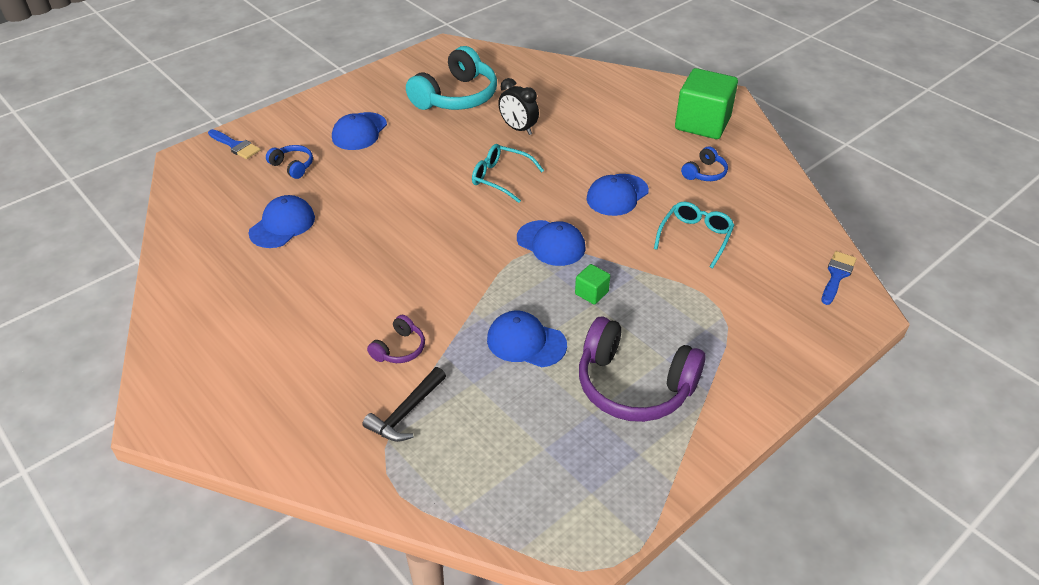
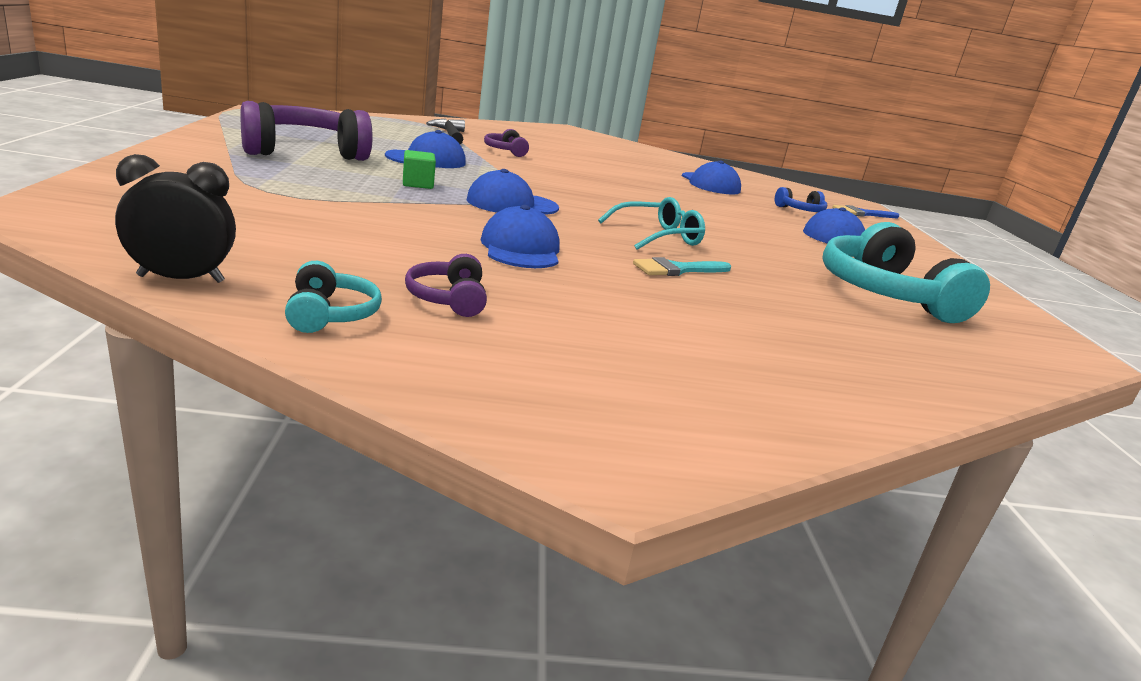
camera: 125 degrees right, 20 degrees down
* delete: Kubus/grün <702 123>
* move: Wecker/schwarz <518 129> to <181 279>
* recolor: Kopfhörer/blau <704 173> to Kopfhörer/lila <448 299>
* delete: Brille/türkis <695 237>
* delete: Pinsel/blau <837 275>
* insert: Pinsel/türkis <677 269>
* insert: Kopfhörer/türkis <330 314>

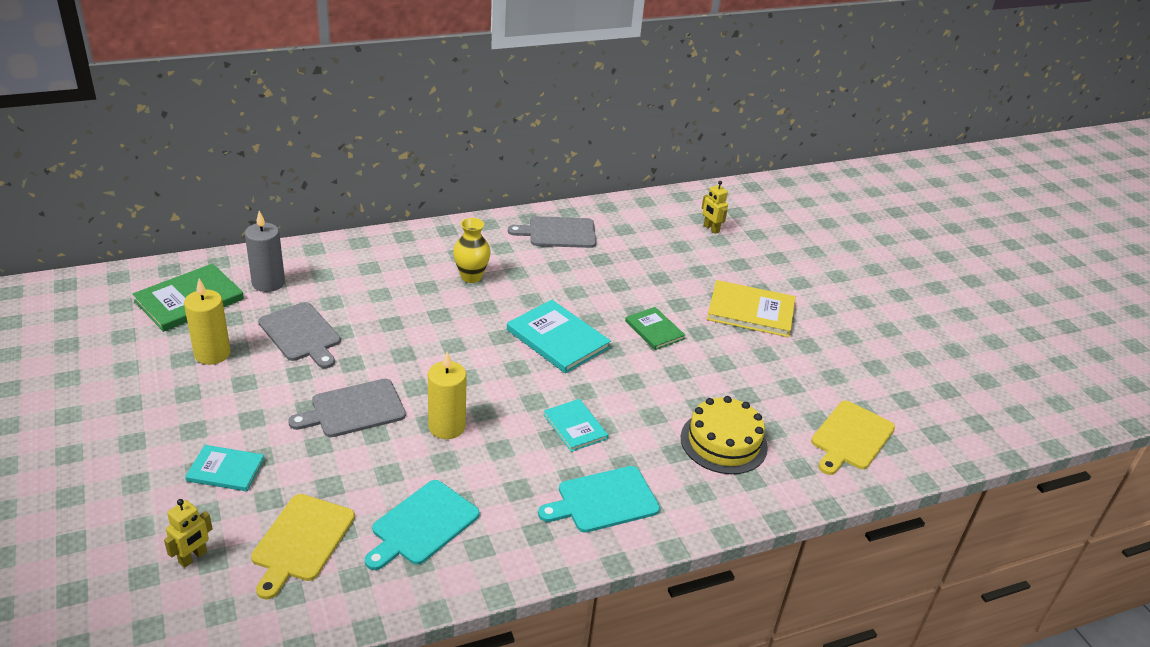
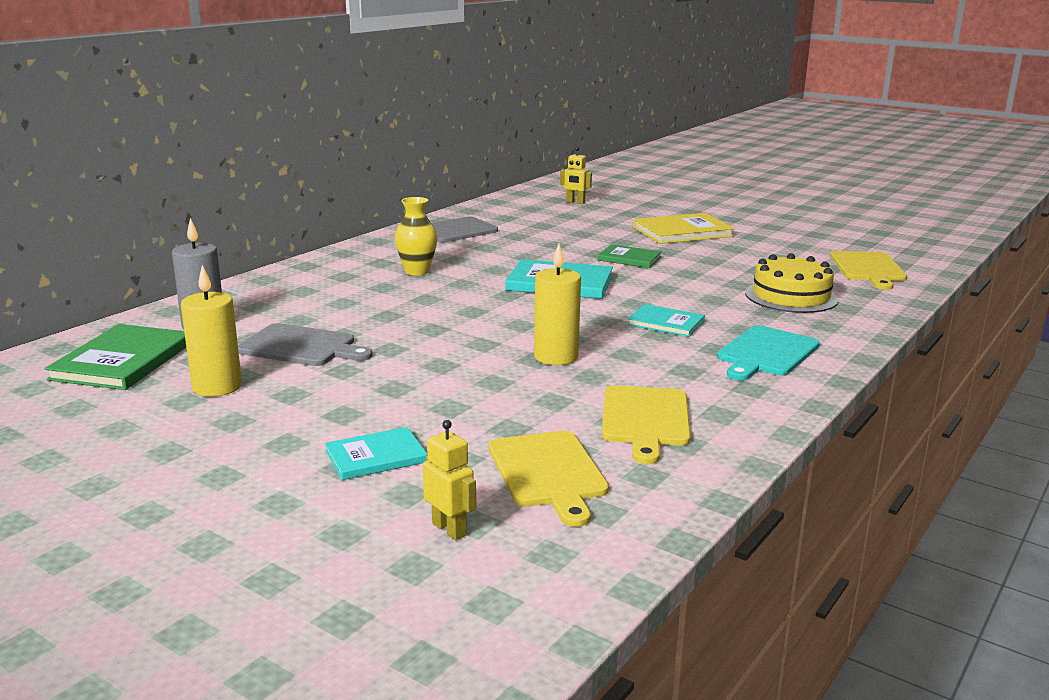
camera: 30 degrees left, 15 degrees down
* delete: Schneidebrett/grau <354 409>
* recolor: Schneidebrett/türkis <422 525> to Schneidebrett/gelb <645 419>
* rotate: Roboter/gelb <193 557> = <449 529> 45 degrees counterclockwise

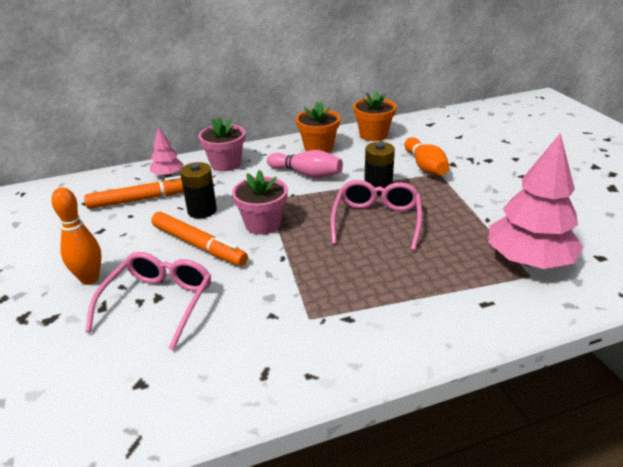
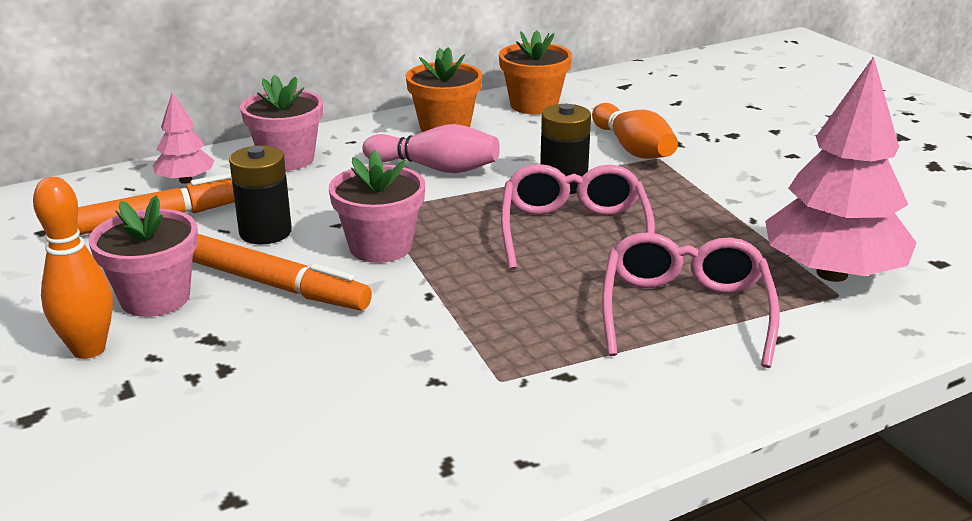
camera: 10 degrees left, 5 degrees down
* move: Brille/rosa <158 303> to <685 312>
* insert: Blumentopf/rosa <155 298>

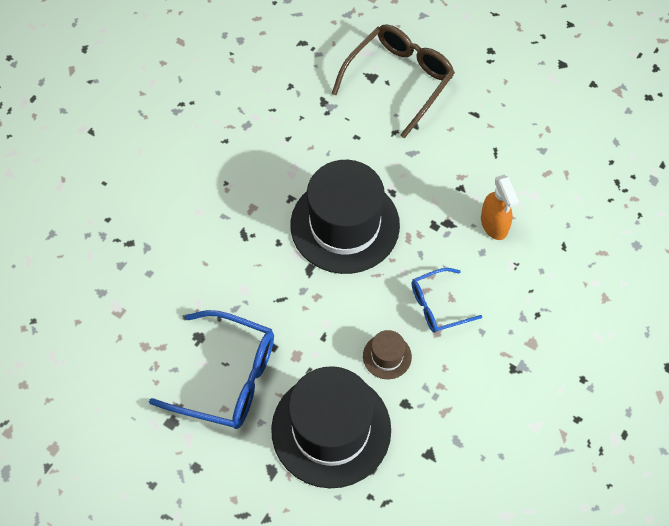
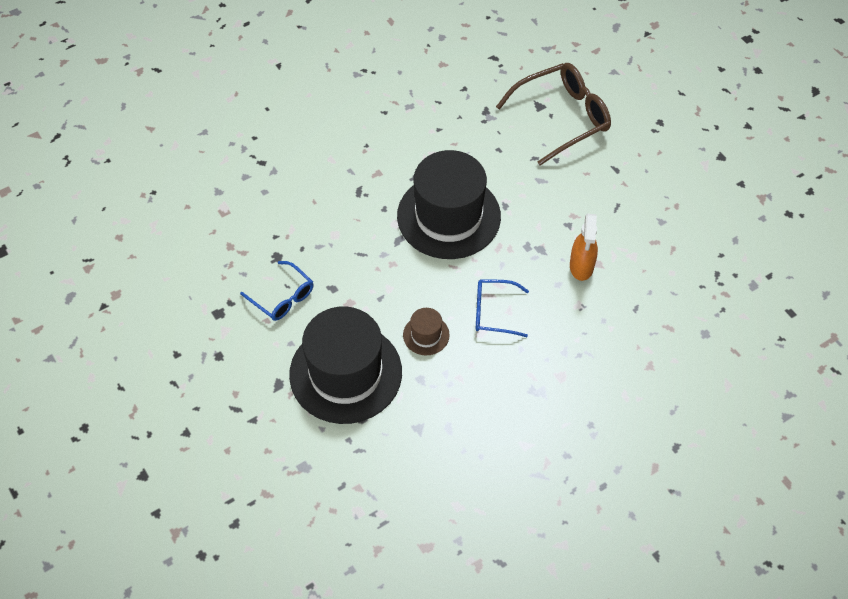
camera: 25 degrees right, 5 degrees down
* resize: Brille/blau <227 378> = <283 297> x0.58

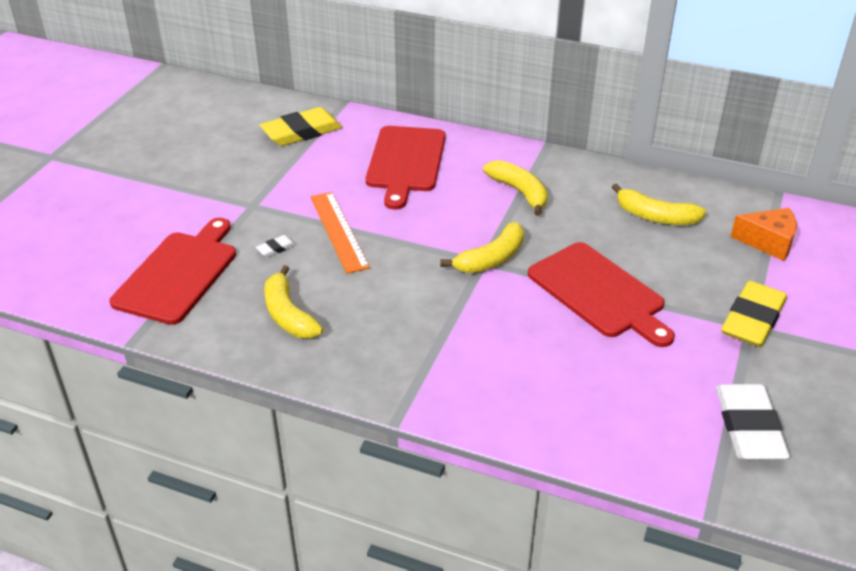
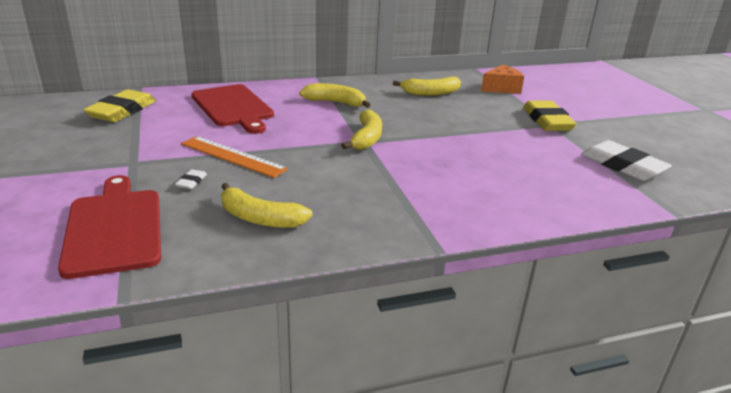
camera: 40 degrees left, 10 degrees down
* delete: Schneidebrett/rot <599 293>

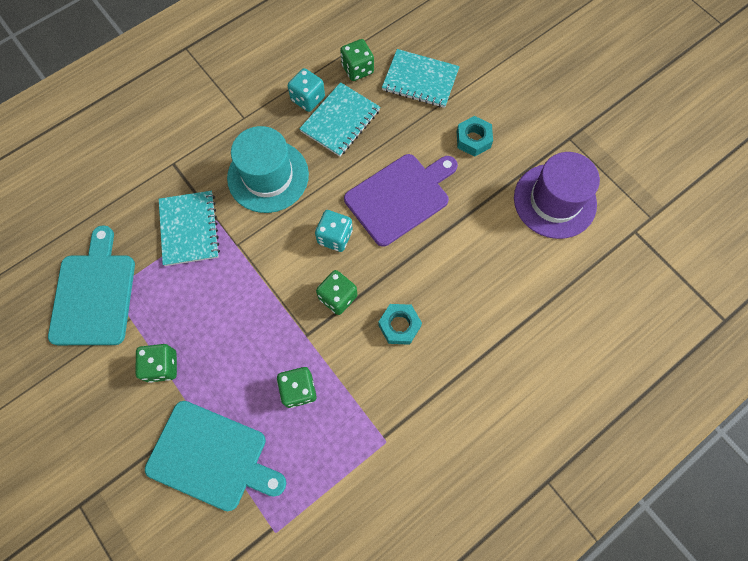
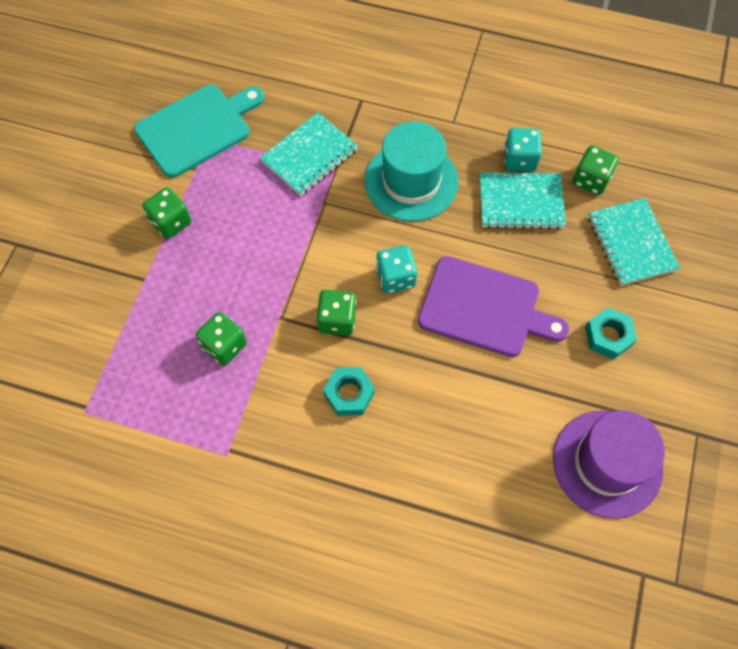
camera: 55 degrees right, 5 degrees down
* delete: Schneidebrett/türkis <212 457>

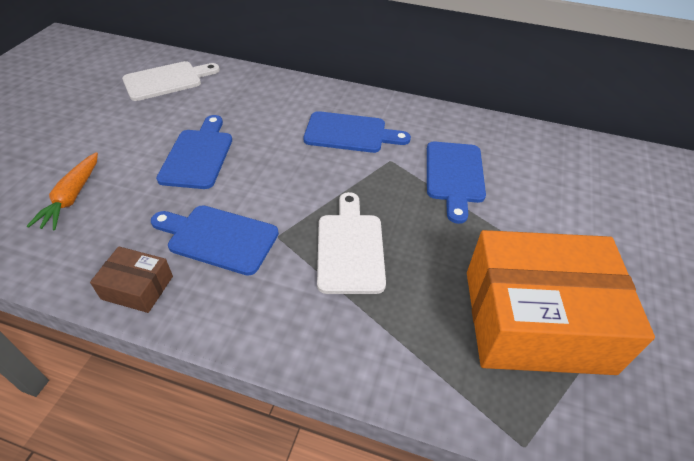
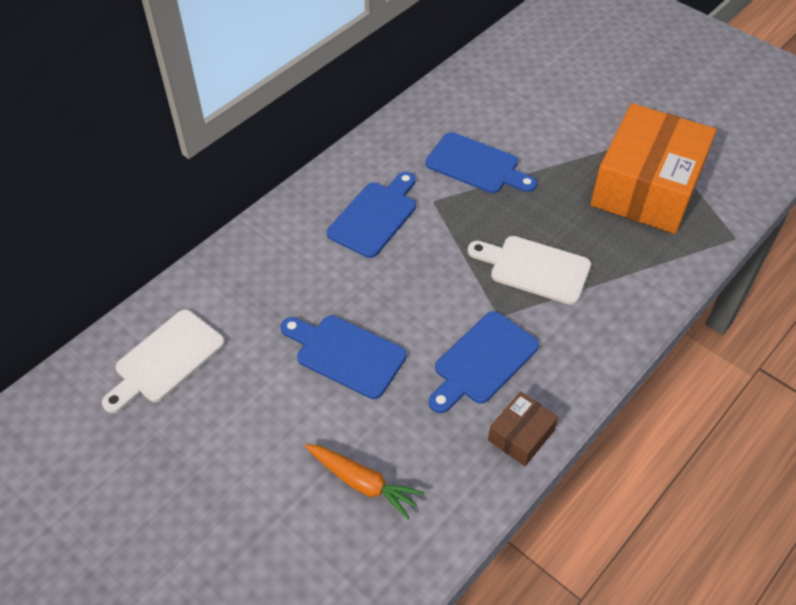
camera: 65 degrees left, 5 degrees up
* rotate: Schneidebrett/weiß <167 80> = <166 360> 135 degrees counterclockwise

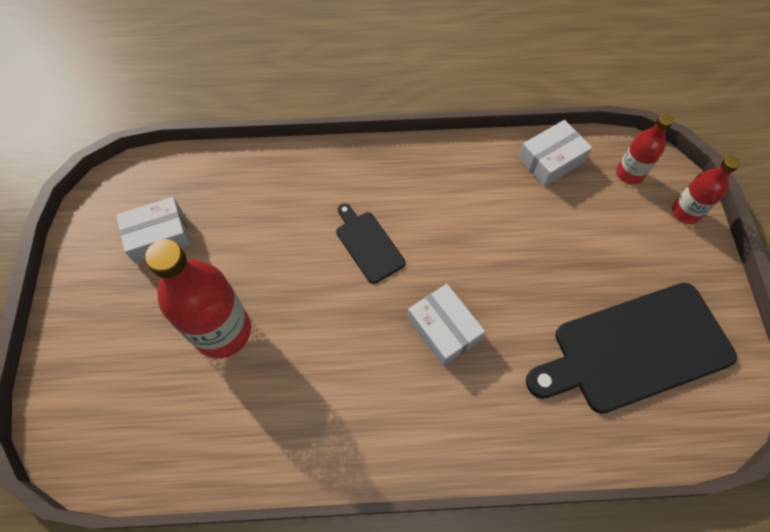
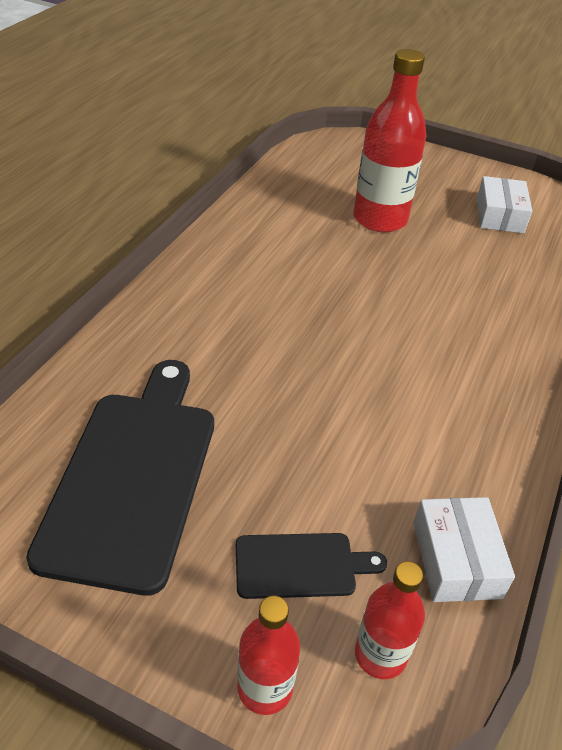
camera: 115 degrees right, 20 degrees down
* move: Schneidebrett/schwarz <368 244> to <300 565>
* delete: Schachtel/weiß <443 329>

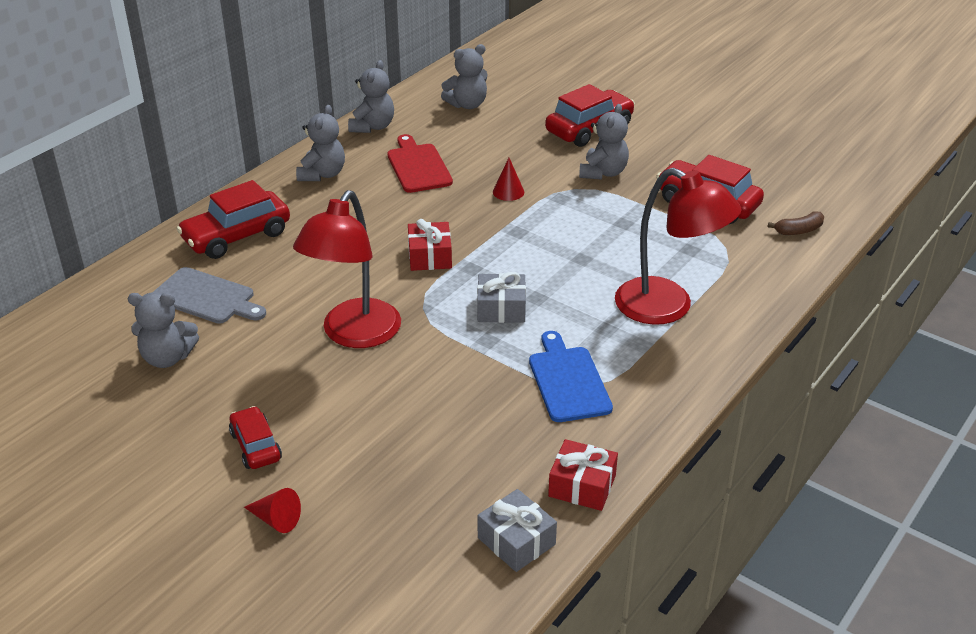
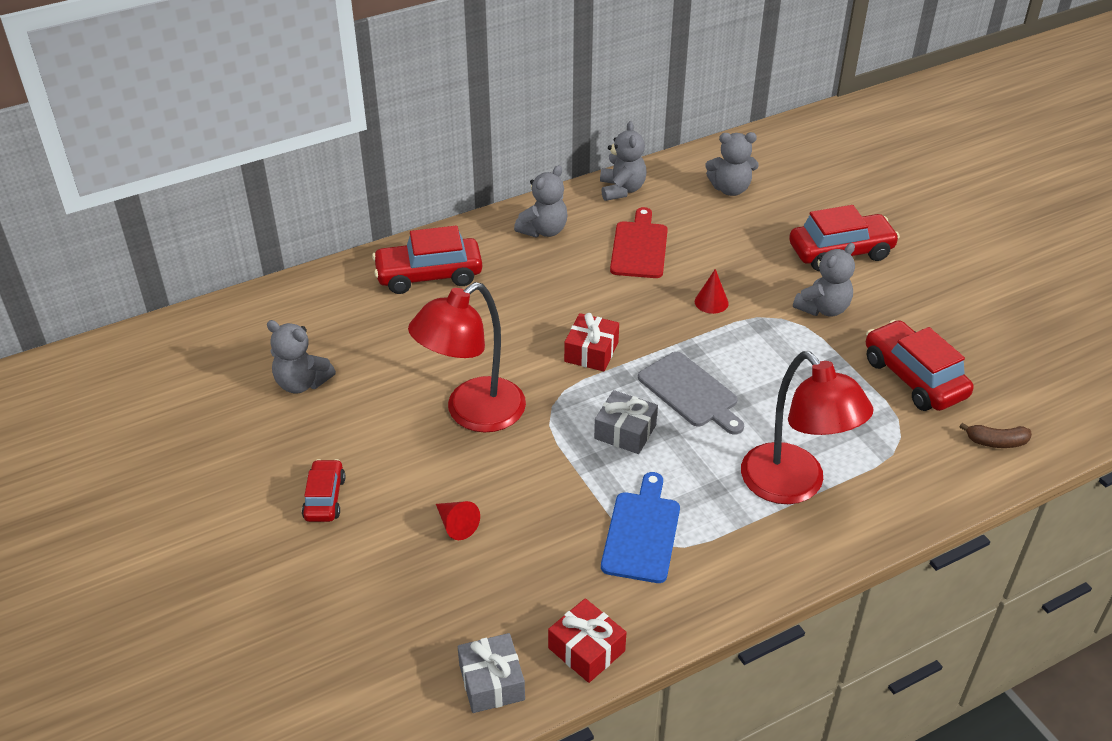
camera: 25 degrees right, 5 degrees up
* rotate: Teddybär/grau <372 127> = <621 190> 45 degrees counterclockwise
* move: Schneidebrett/grau <207 297> to <691 392>
* move: Kegel/rot <276 519> to <456 525>

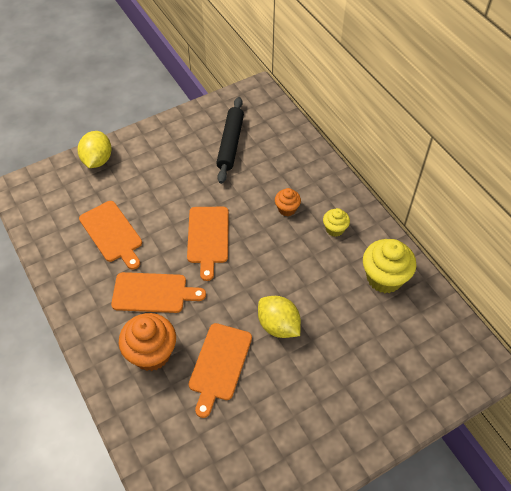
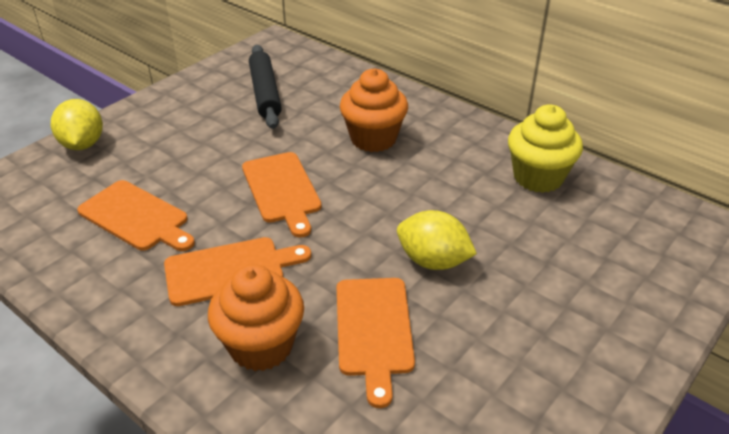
camera: 20 degrees left, 15 degrees down
* resize: Muffin/orange <287 209> = <373 139> x1.85
* delete: Muffin/gelb <334 229>

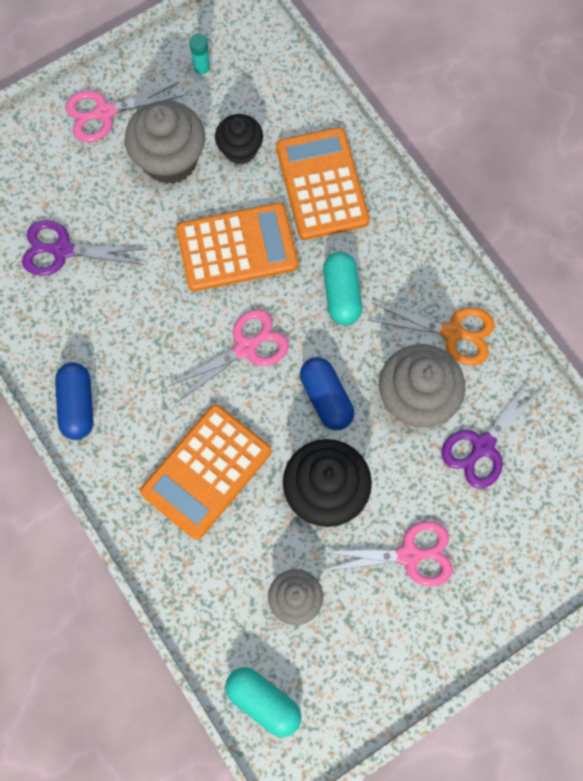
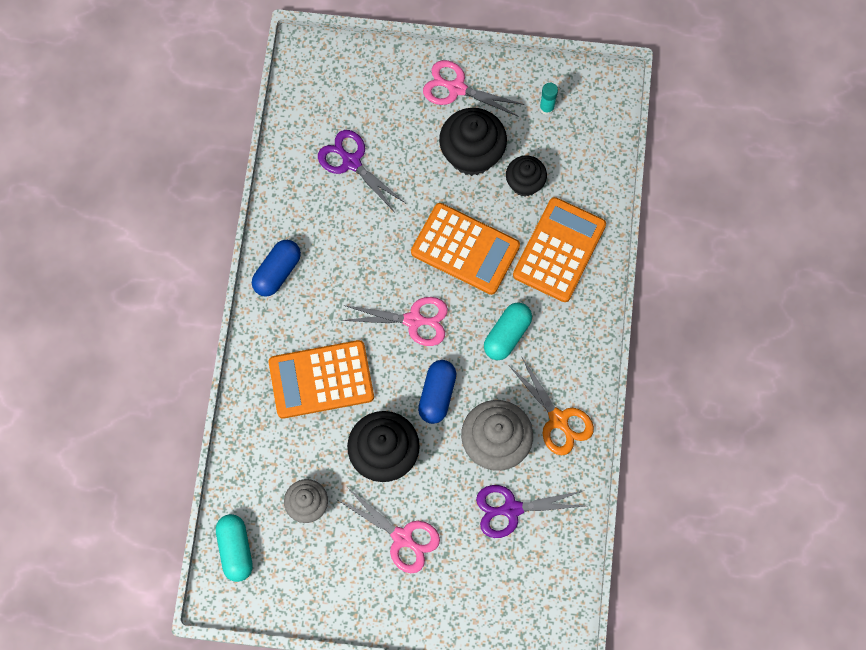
camera: 40 degrees right, 0 degrees up
* recolor: Muffin/grau <170 160> to Muffin/schwarz <472 154>

